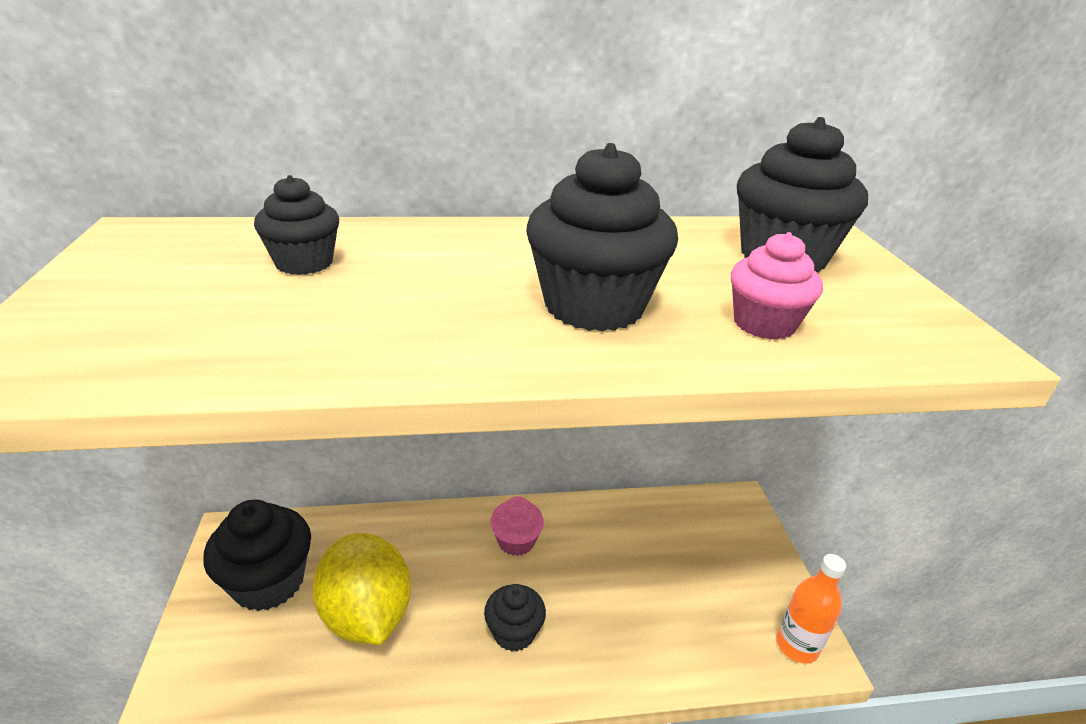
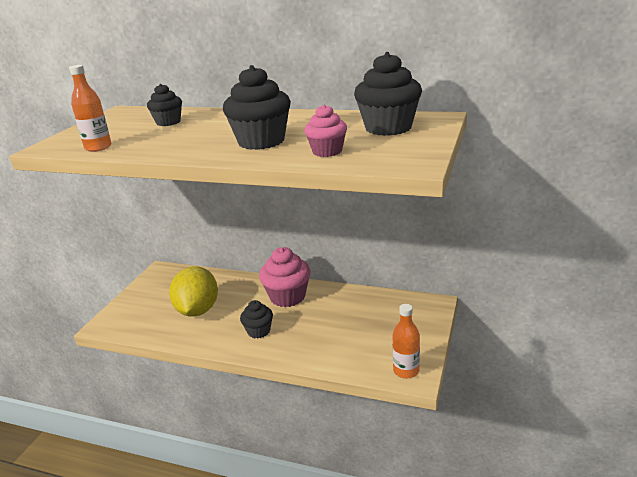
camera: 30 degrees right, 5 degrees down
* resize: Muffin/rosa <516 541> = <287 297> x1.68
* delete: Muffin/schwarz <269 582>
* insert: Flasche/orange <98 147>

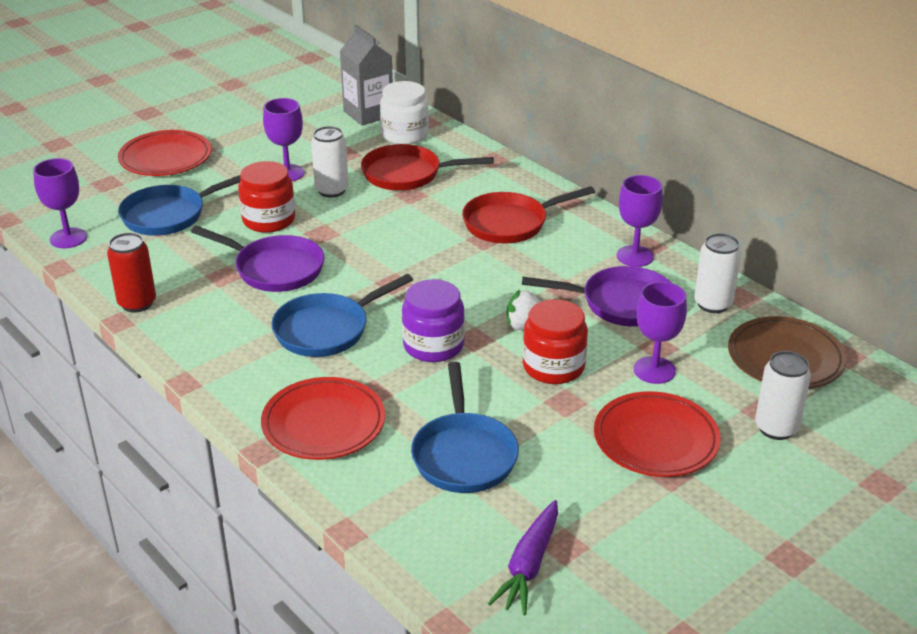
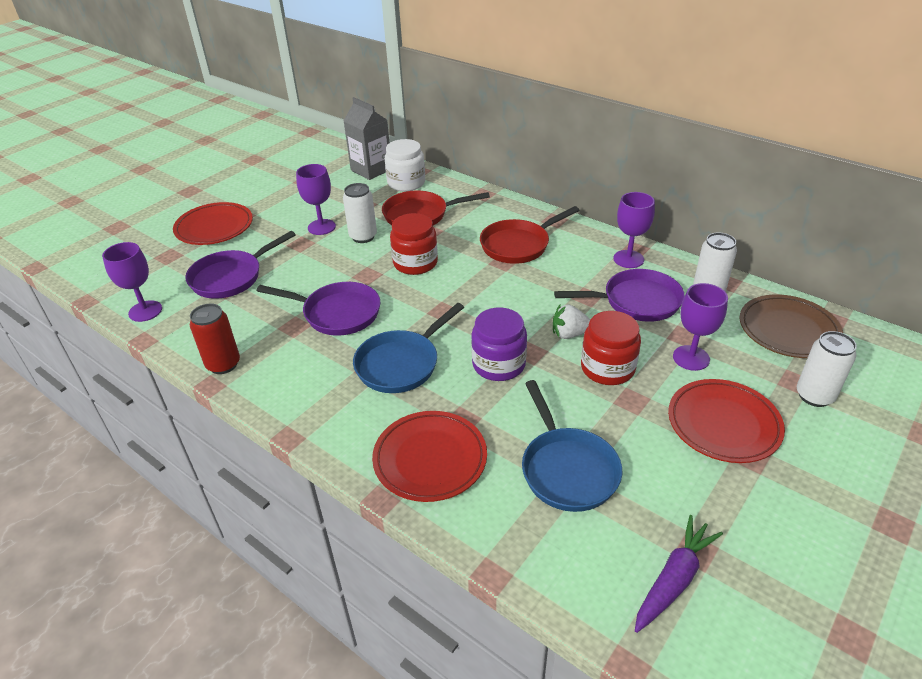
camera: 10 degrees left, 5 degrees up
* move: Einmachglas/rot <269 220> to <415 263>
* recolor: Pfanne/blau <169 215> to Pfanne/lila <230 277>
* rotate: Karotte/lila <529 565> = <674 579> 150 degrees counterclockwise

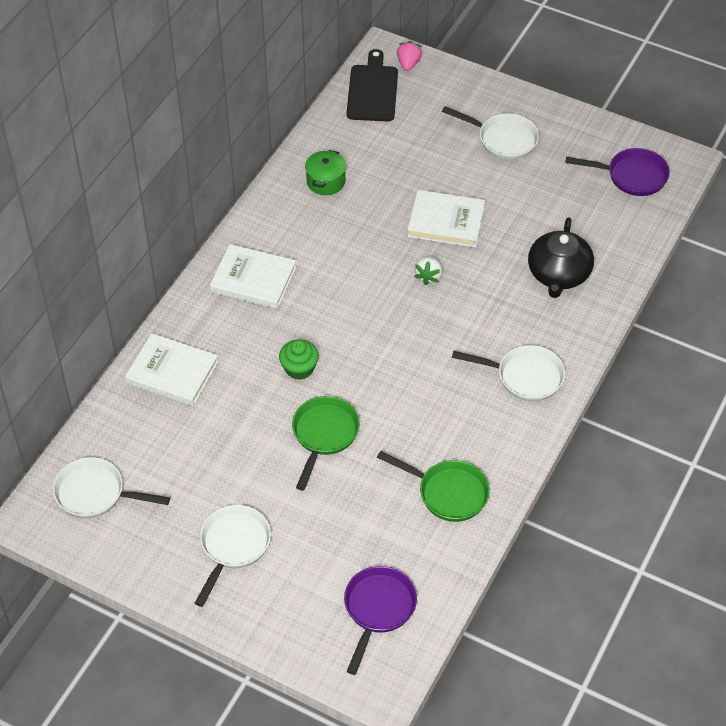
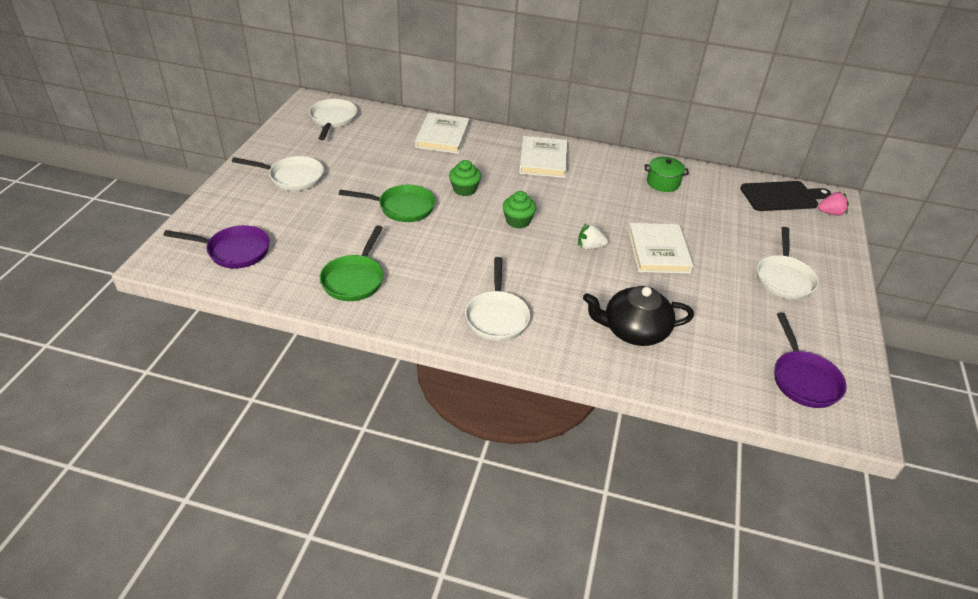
camera: 75 degrees right, 10 degrees down
* insert: Muffin/grün <518 221>

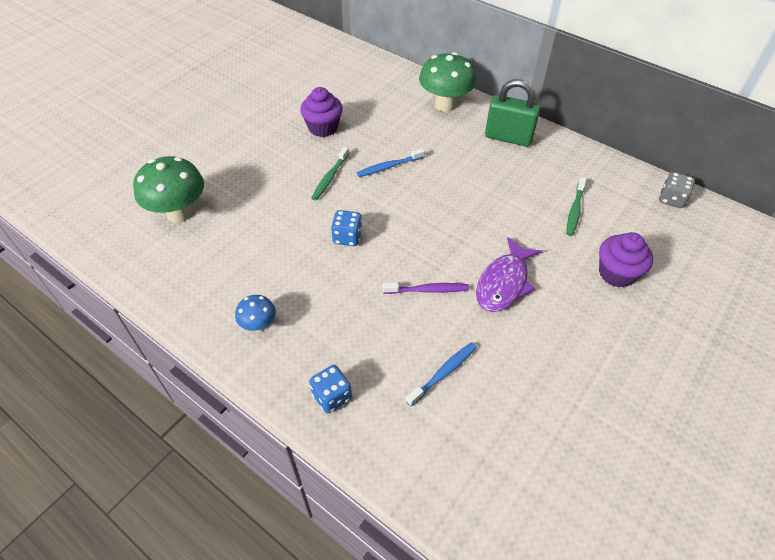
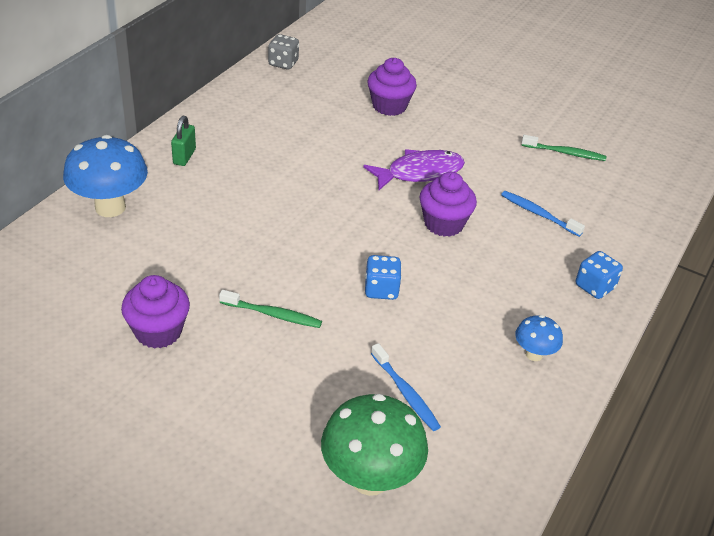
camera: 100 degrees left, 10 degrees down
* recolor: Pilz/grün <445 105> to Pilz/blau <110 207>
* resize: Vorhängeschloss/grün <508 137> = <184 156> x0.56
* move: Zahnbürste/blau <389 166> to <405 393>
* move: Zahnbürste/grün <575 210> to <565 153>
* rotate: Fisch/lila <504 283> = <419 173> 45 degrees counterclockwise
* replace: Zahnbürste/lila <428 290> to Muffin/lila <443 224>

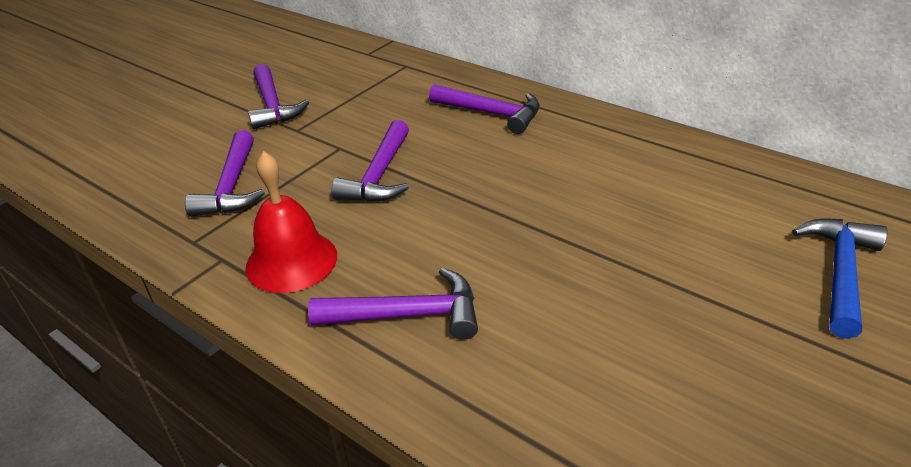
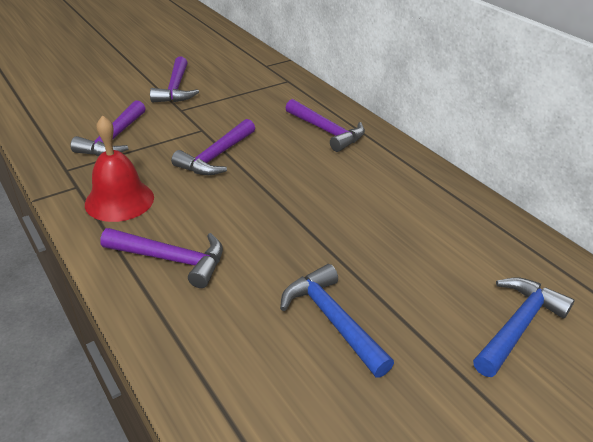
camera: 15 degrees right, 0 degrees up
* insert: Hammer/blau <332 320>

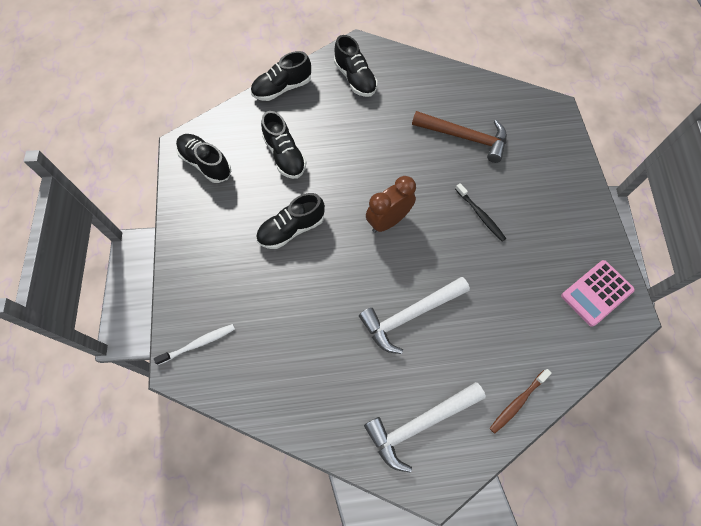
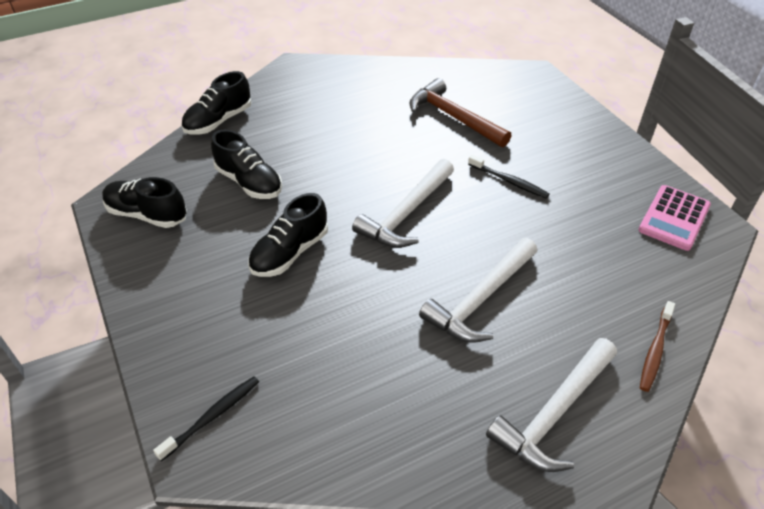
camera: 20 degrees left, 20 degrees down
* delete: Schuh/schwarz <355 79>
* rotate: Hammer/braun <464 137> = <453 117> 135 degrees counterclockwise
* replace: Wecker/braun <388 221> to Hammer/weiß <406 213>
* recolor: Zahnbürste/weiß <198 343> to Zahnbürste/schwarz <212 417>

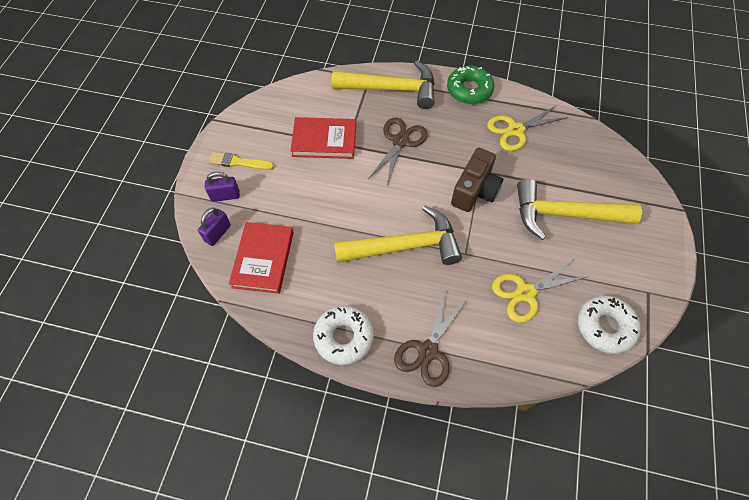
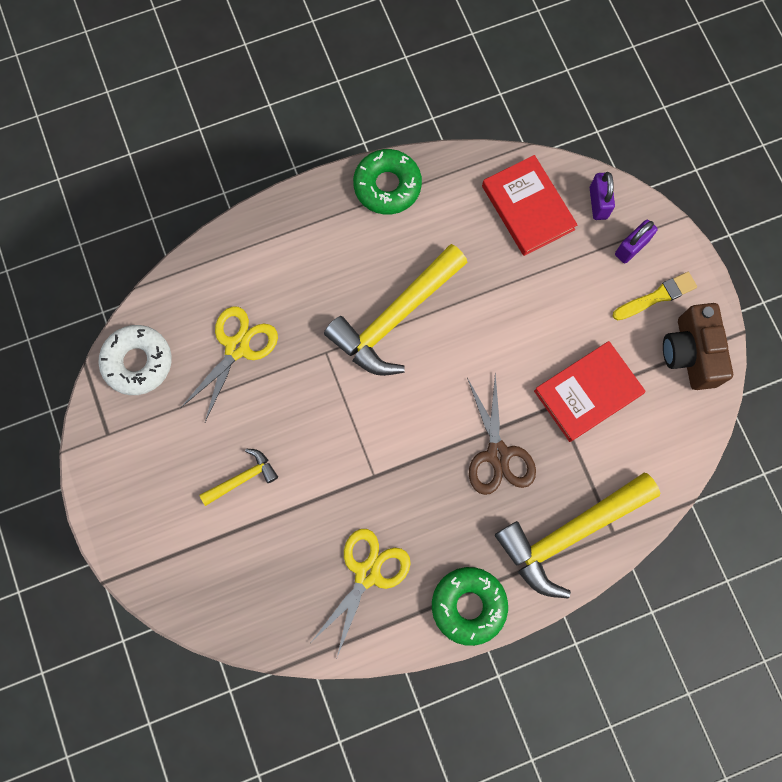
camera: 145 degrees right, 15 degrees up
* move: Kamera/braun <475 191> to <690 353>
* resize: Hammer/gelb <564 214> = <242 478> x0.47
* delete: Schere/braun <427 351>
* recolor: Donut/weiß <343 337> to Donut/grün <387 186>

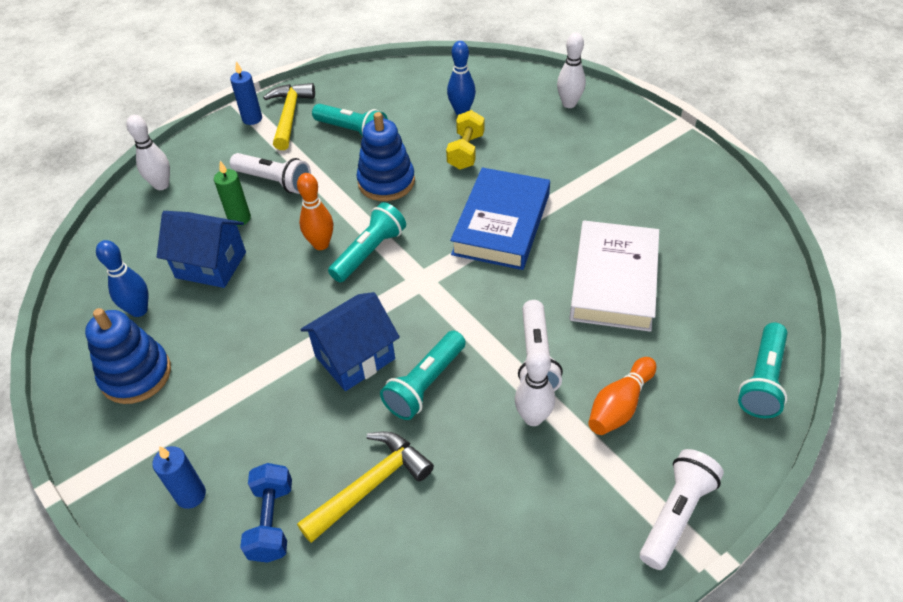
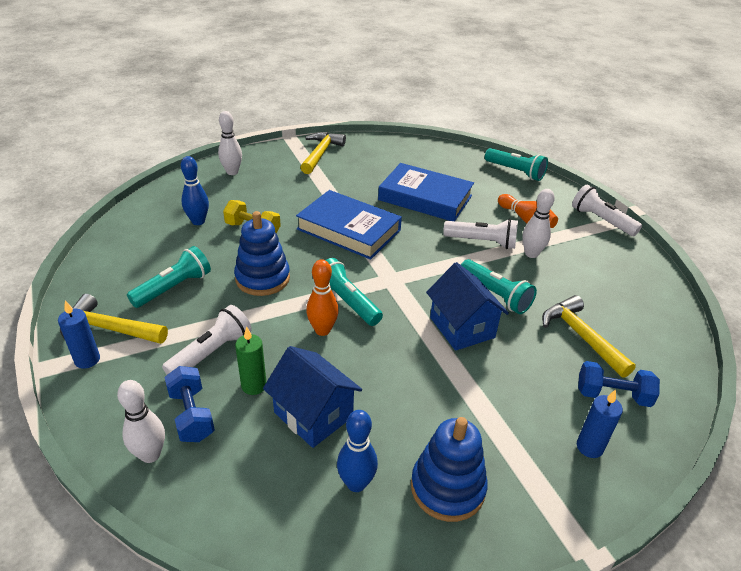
camera: 80 degrees left, 10 degrees down
* rotate: Haus/blau <211 265> = <313 414> 75 degrees counterclockwise
* recolor: Buch/weiß <614 281> to Buch/blau <425 198>
* insert: Hammer/gelb <320 153>
* insert: Hantel/blau <191 415>

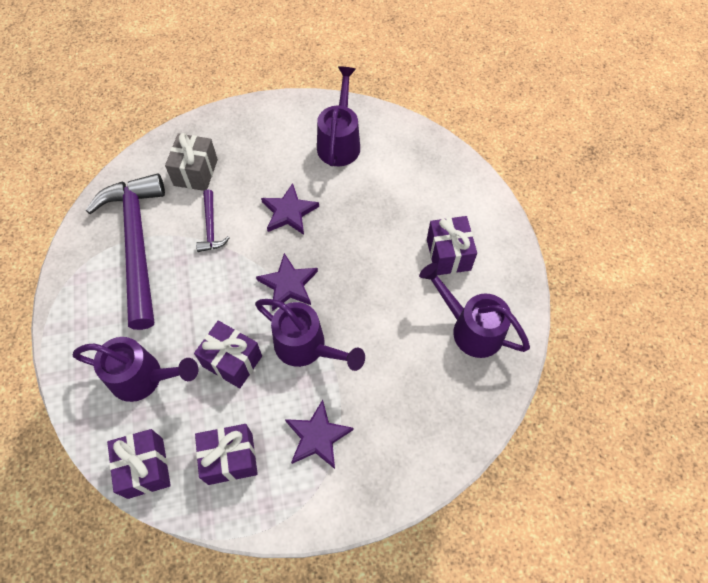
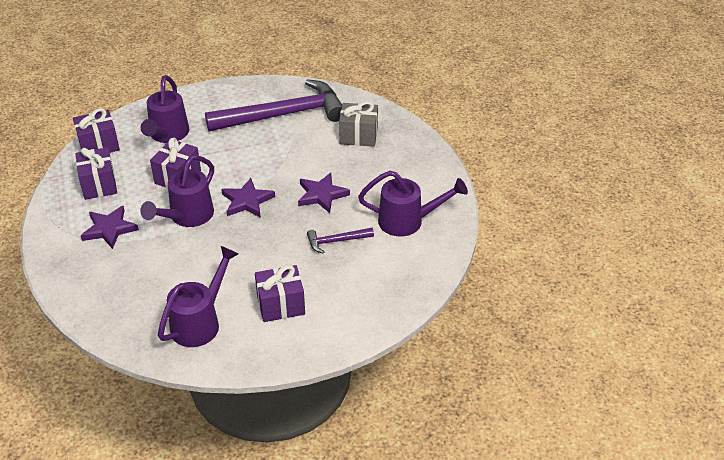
camera: 85 degrees right, 20 degrees down
* move: Hammer/lila <211 227> to <336 241>

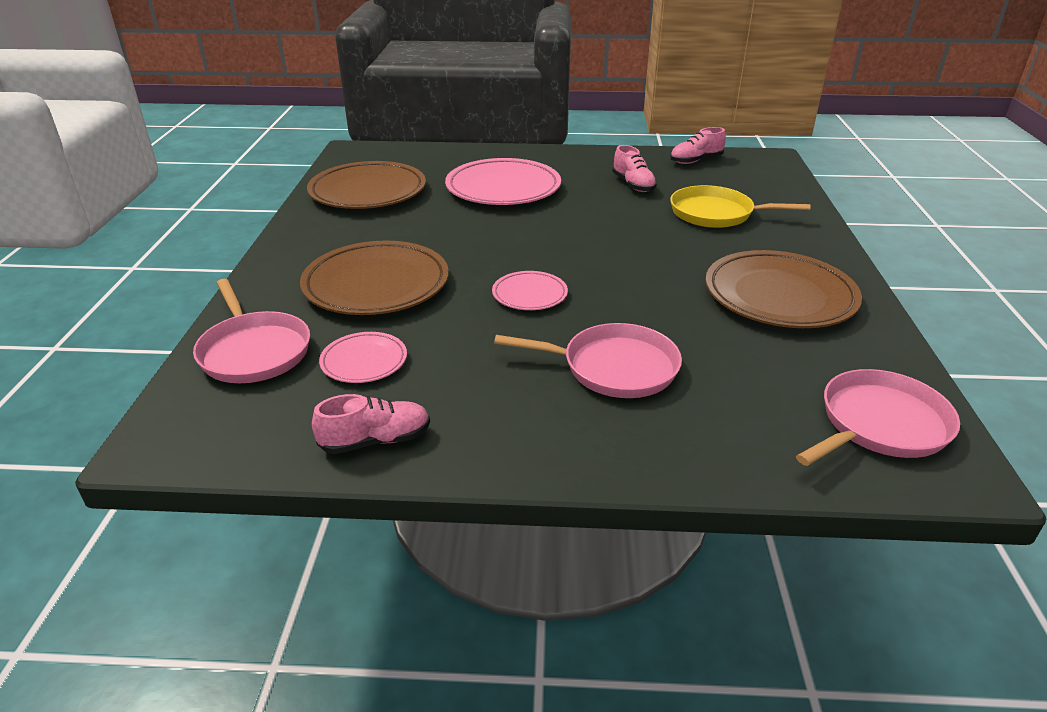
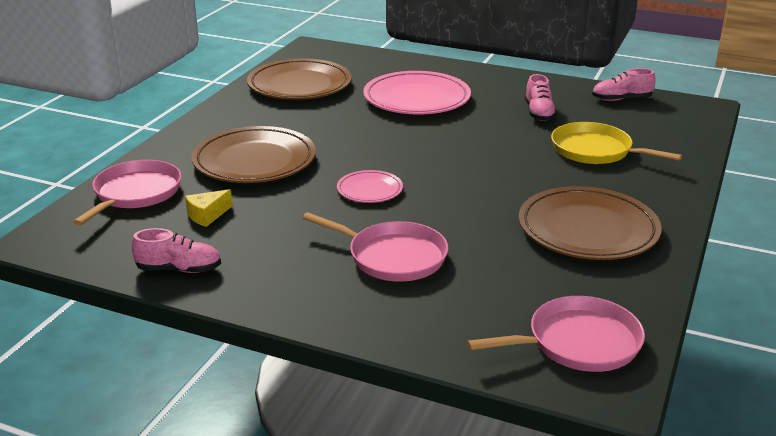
camera: 20 degrees right, 5 degrees down
* rotate: Pfanne/rosa <254 351> = <135 193> 150 degrees counterclockwise
* replace: Teller/rosa <364 361> to Käse/gelb <207 215>

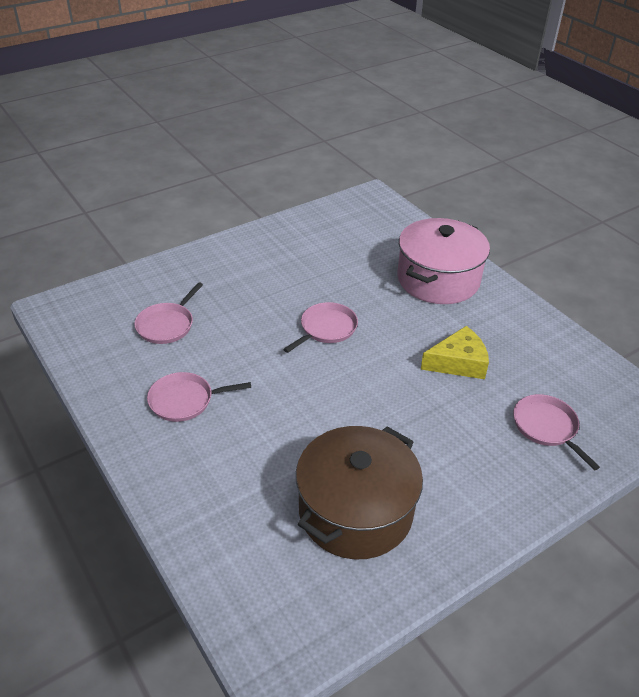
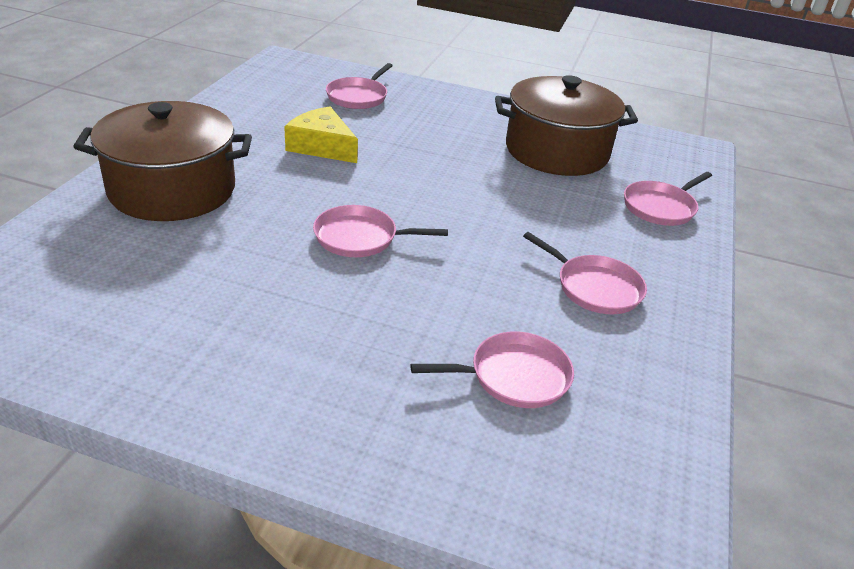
camera: 130 degrees left, 5 degrees down
* recolor: Kochtopf/rosa <438 279> to Kochtopf/braun <172 190>
* insert: Pfanne/rosa <660 207>

